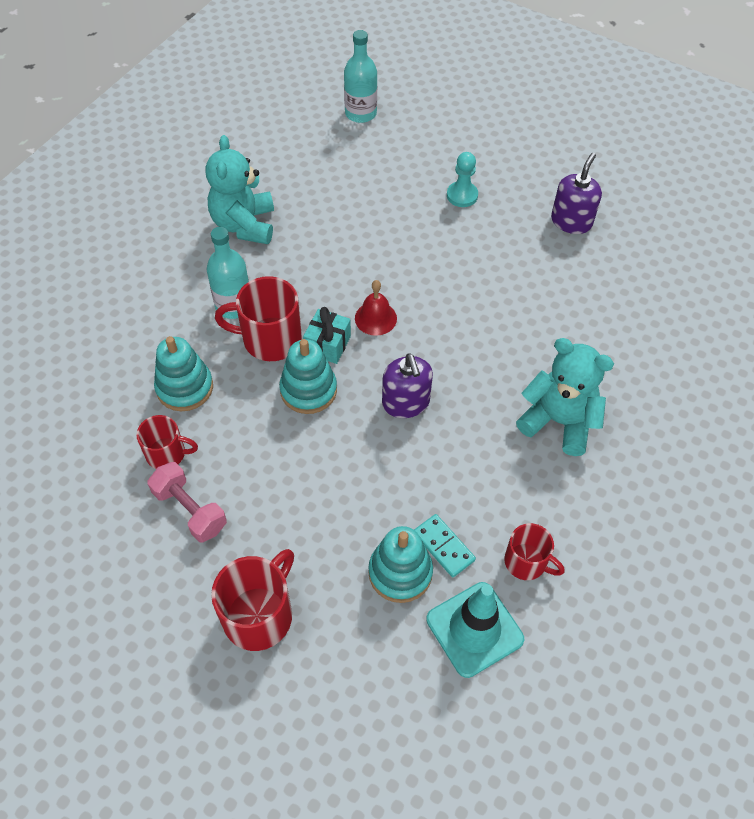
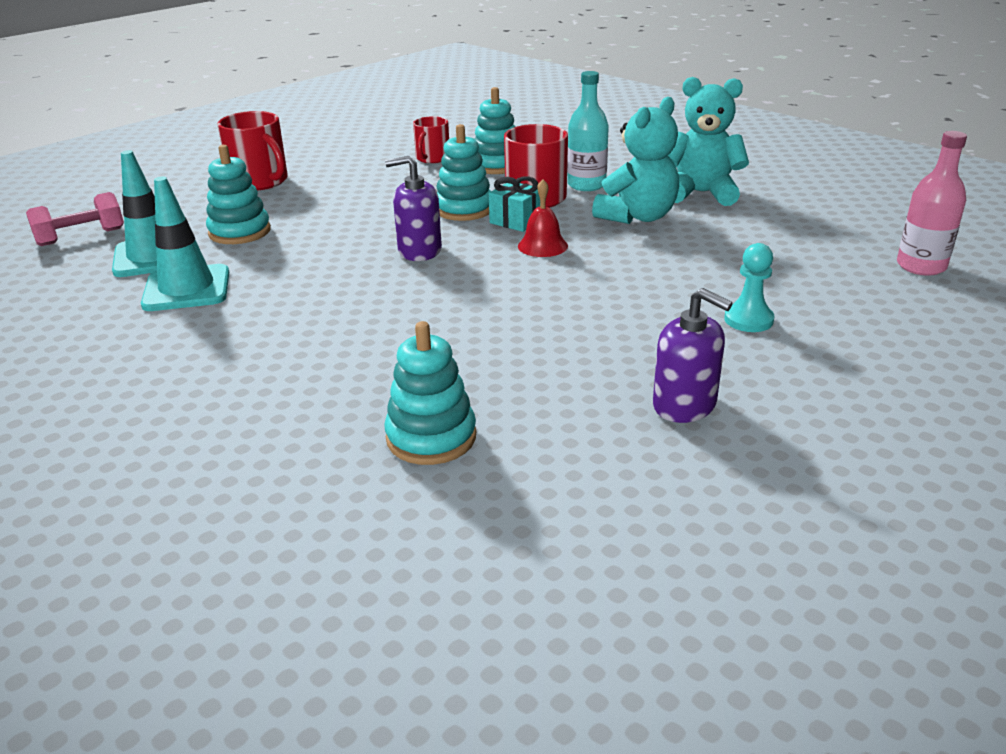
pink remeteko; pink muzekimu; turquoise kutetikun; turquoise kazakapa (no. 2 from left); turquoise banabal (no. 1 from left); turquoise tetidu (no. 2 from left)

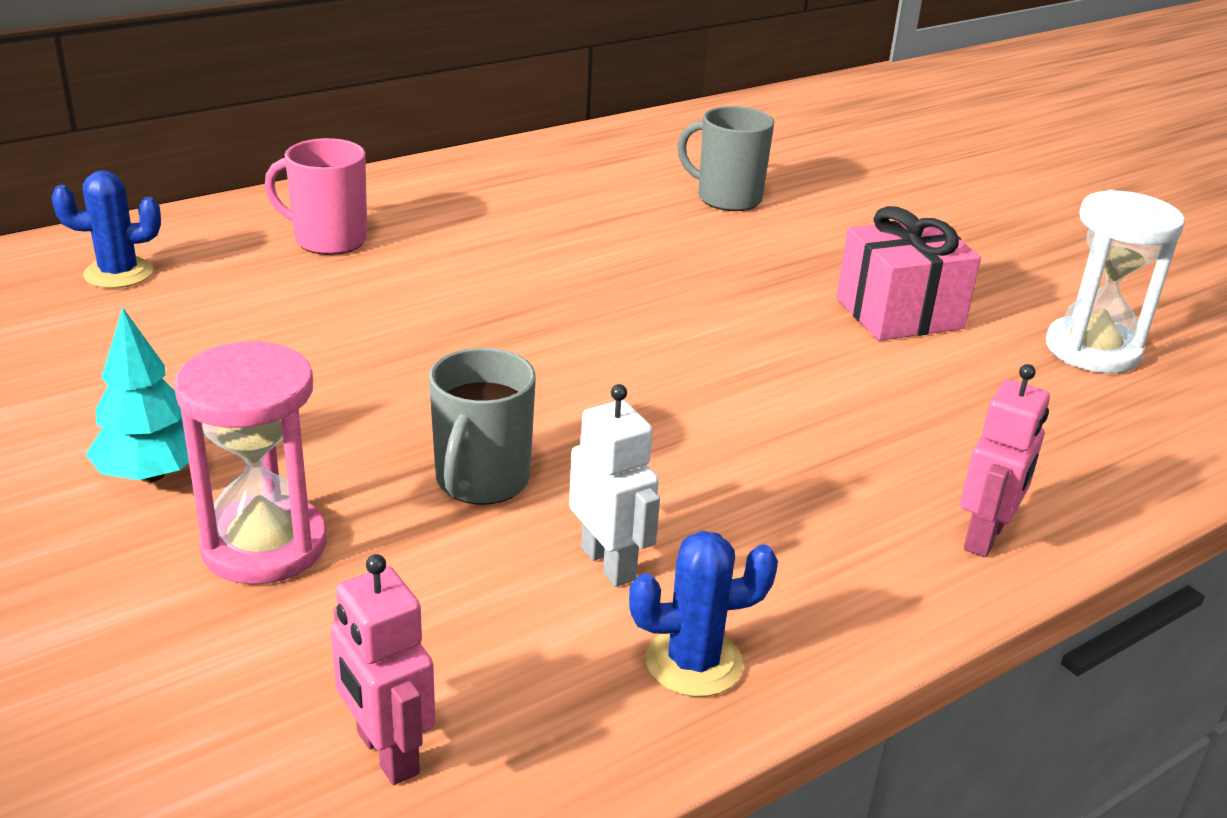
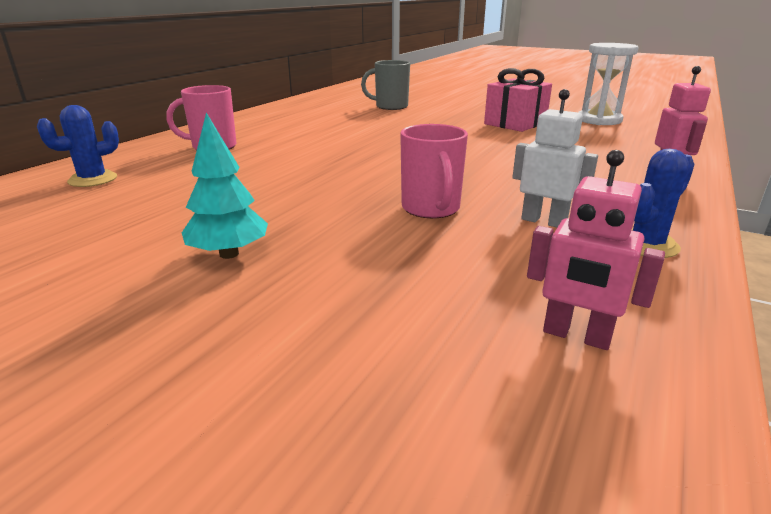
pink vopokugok; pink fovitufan (no. 2 from left)

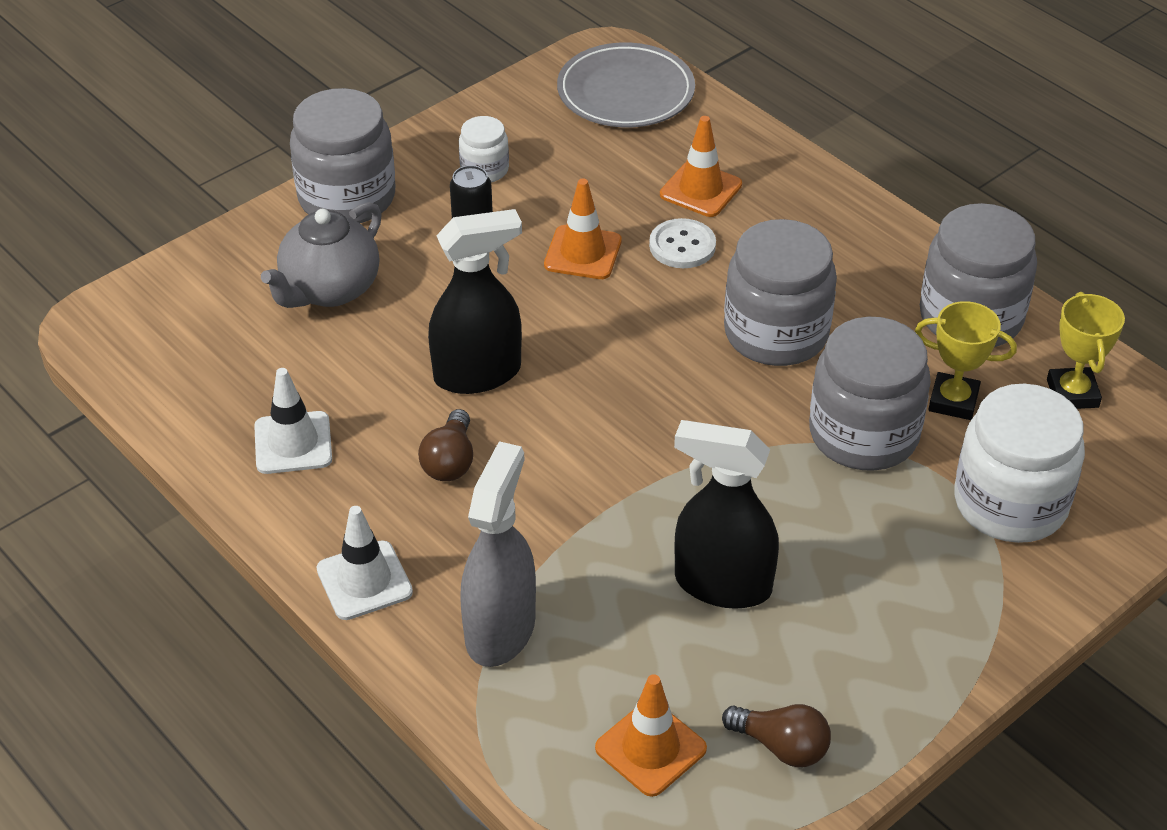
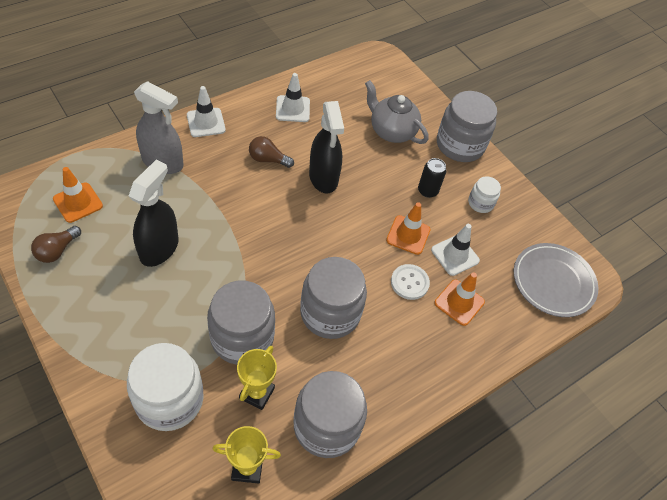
white kazakapa (no. 3 from left)

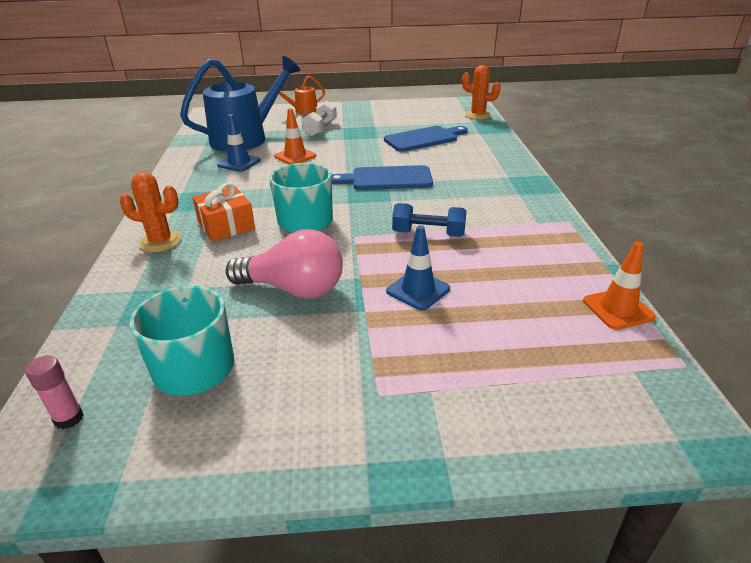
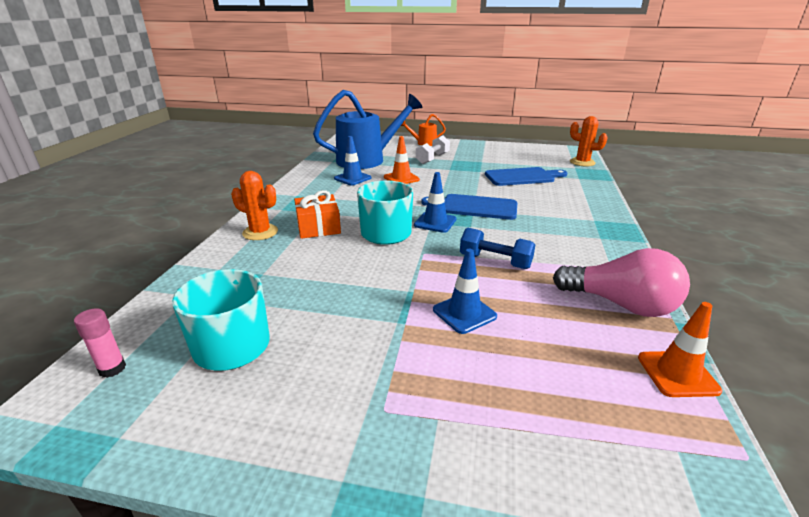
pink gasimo; blue kazakapa (no. 2 from left)

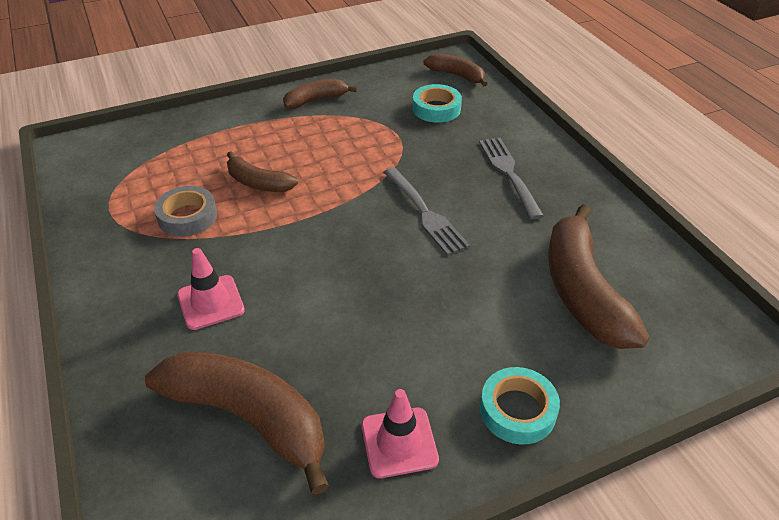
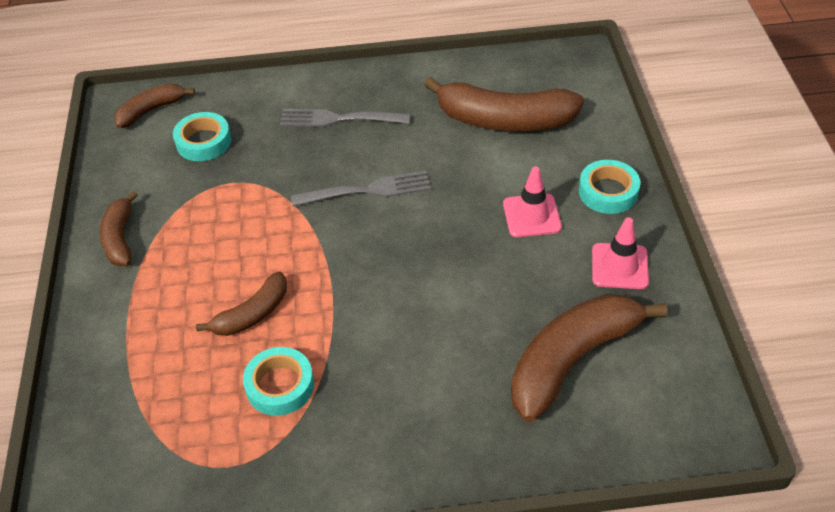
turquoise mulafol (no. 2 from left); pink kazakapa (no. 1 from left)

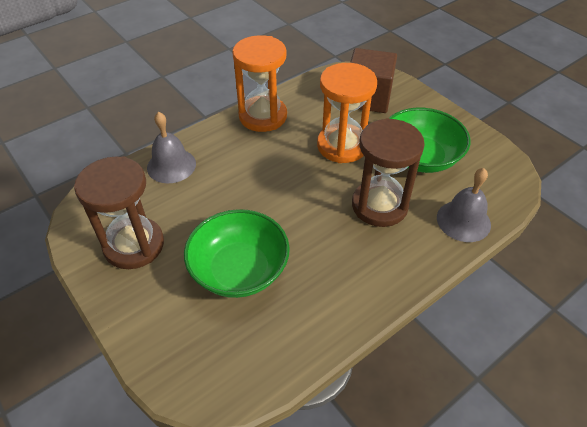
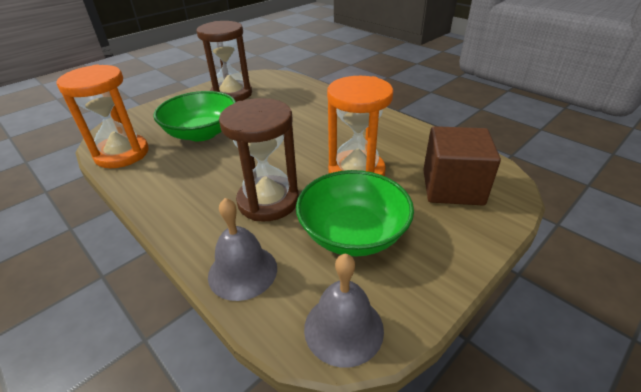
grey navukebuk (no. 2 from left); orange vopokugok (no. 1 from left)

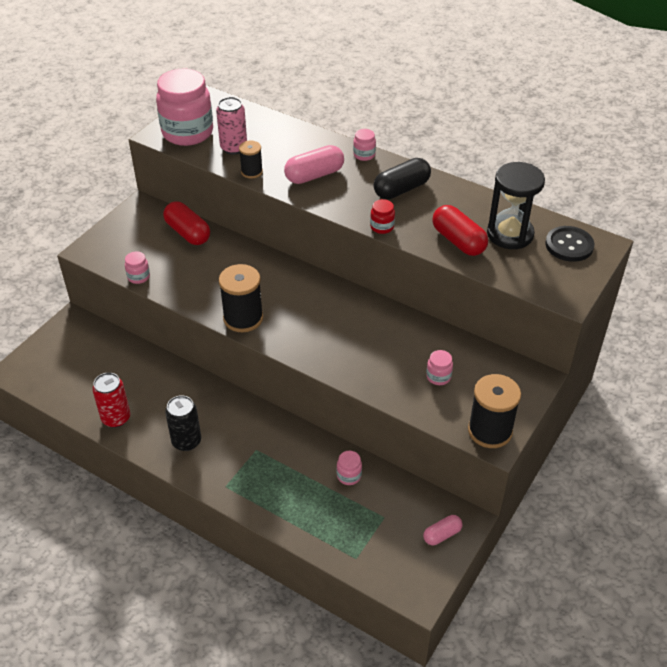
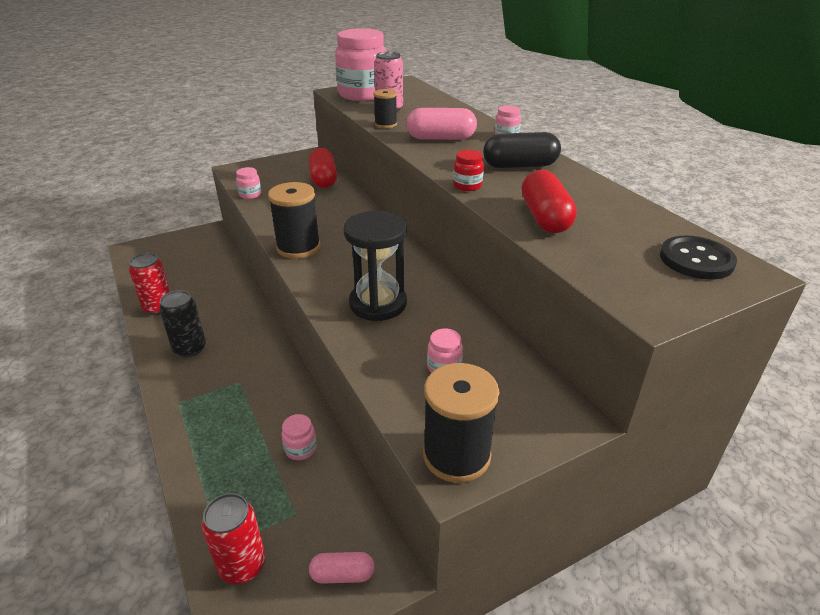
black vopokugok; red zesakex (no. 2 from left)

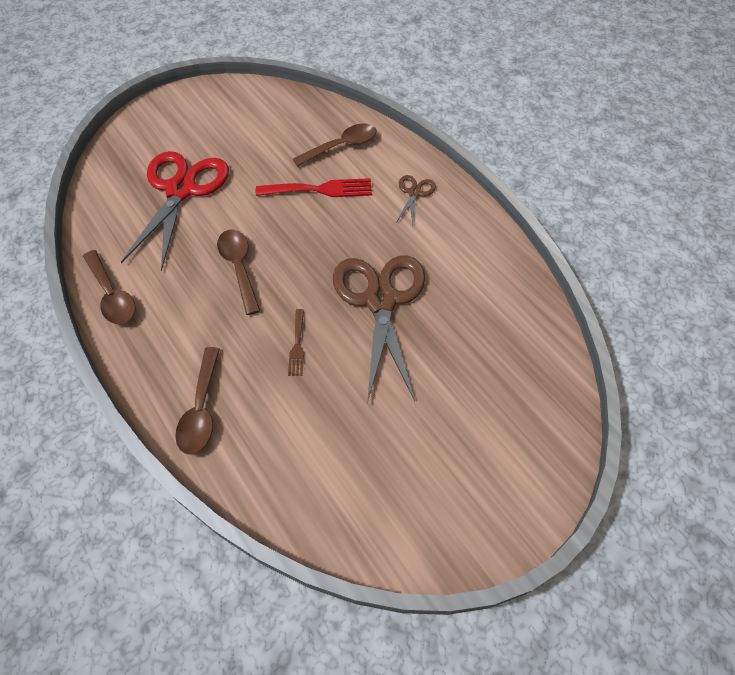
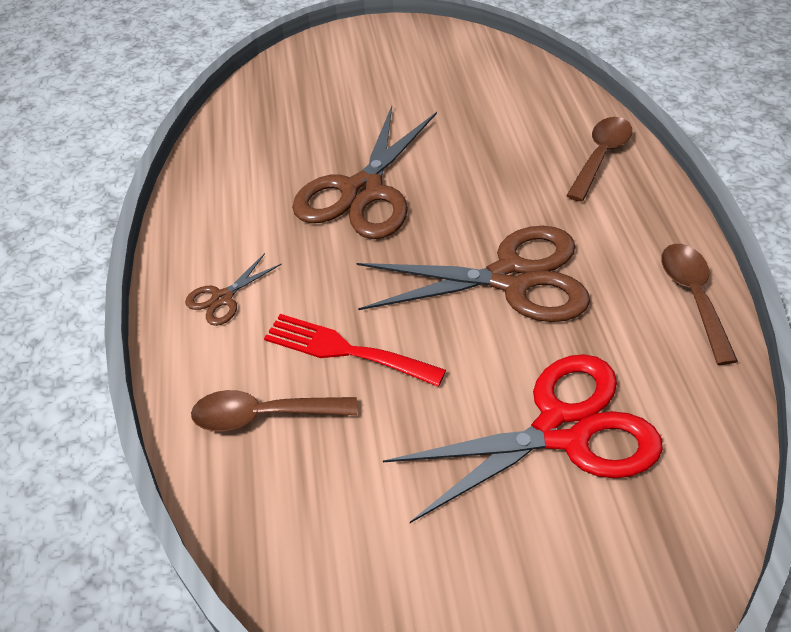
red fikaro; brown fikaro (no. 3 from left); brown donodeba

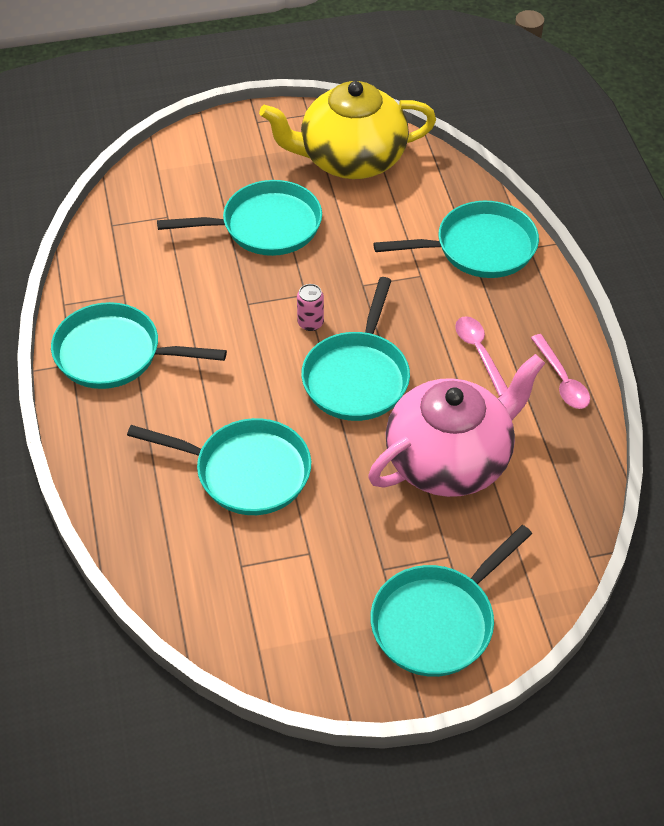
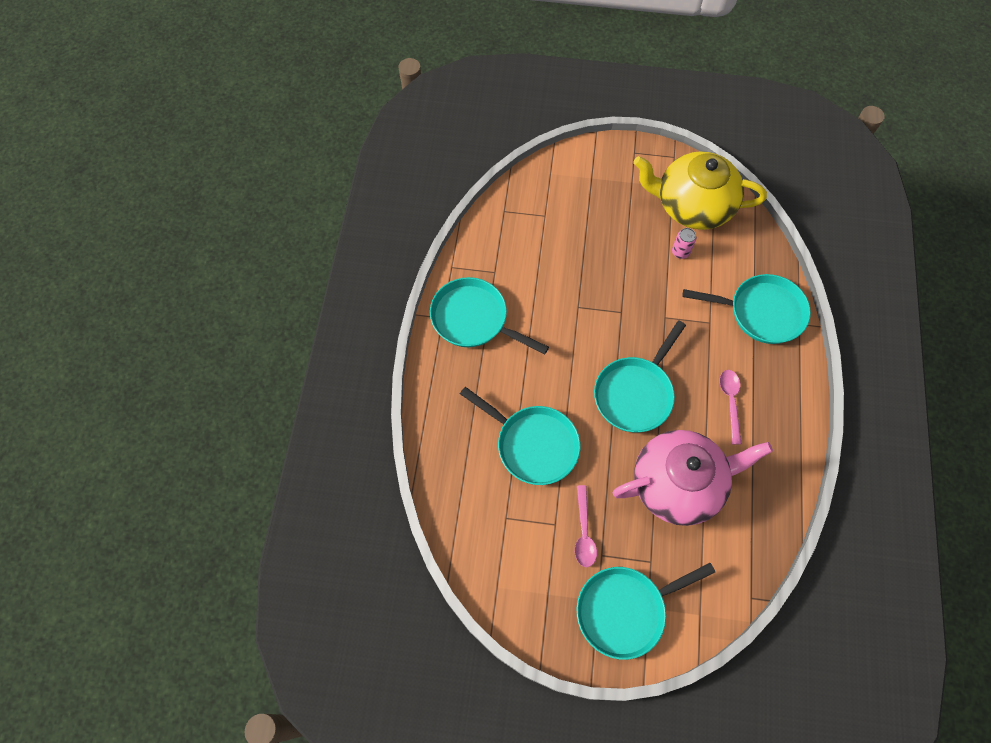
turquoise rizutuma (no. 3 from left in the first image); pink zesakex; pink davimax (no. 1 from left)

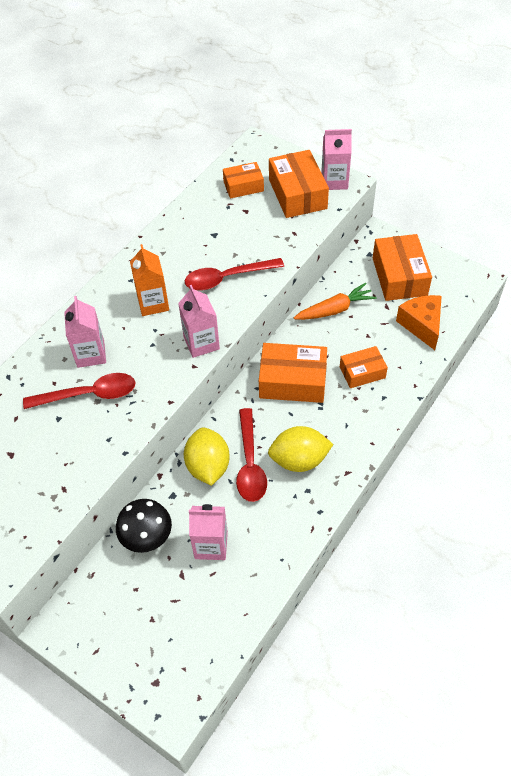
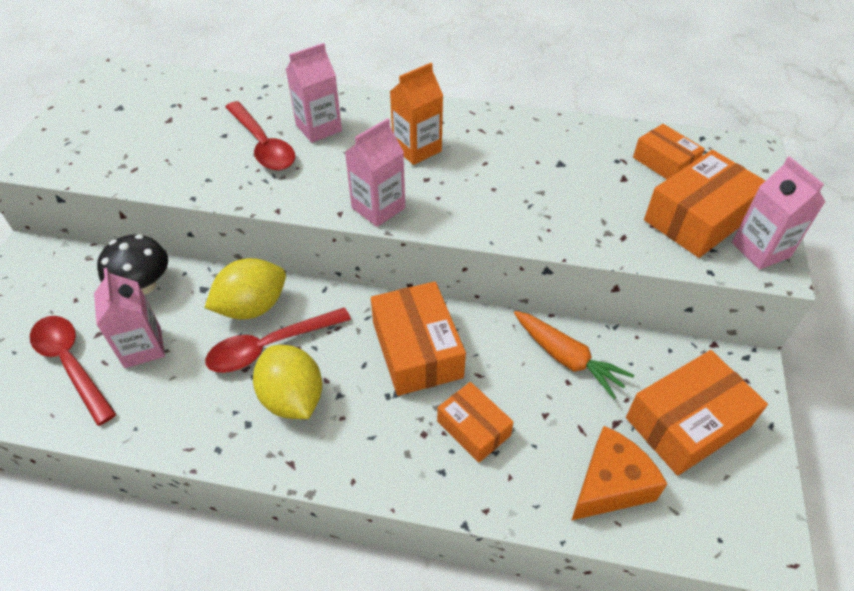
red davimax (no. 1 from left)

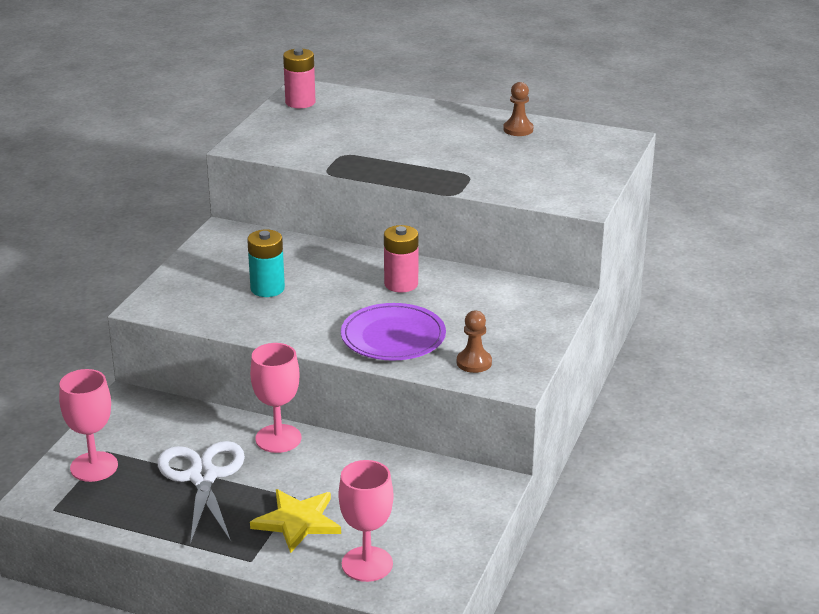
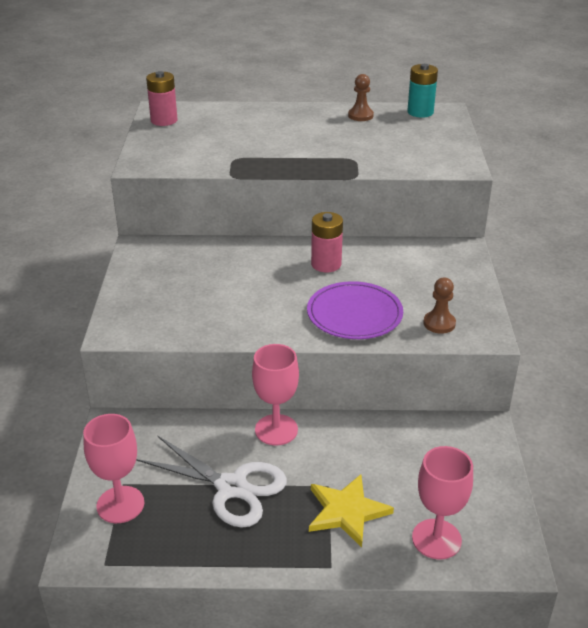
white fikaro; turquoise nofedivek

